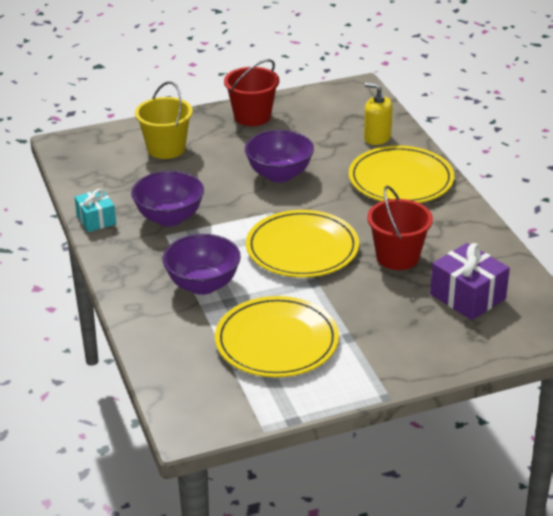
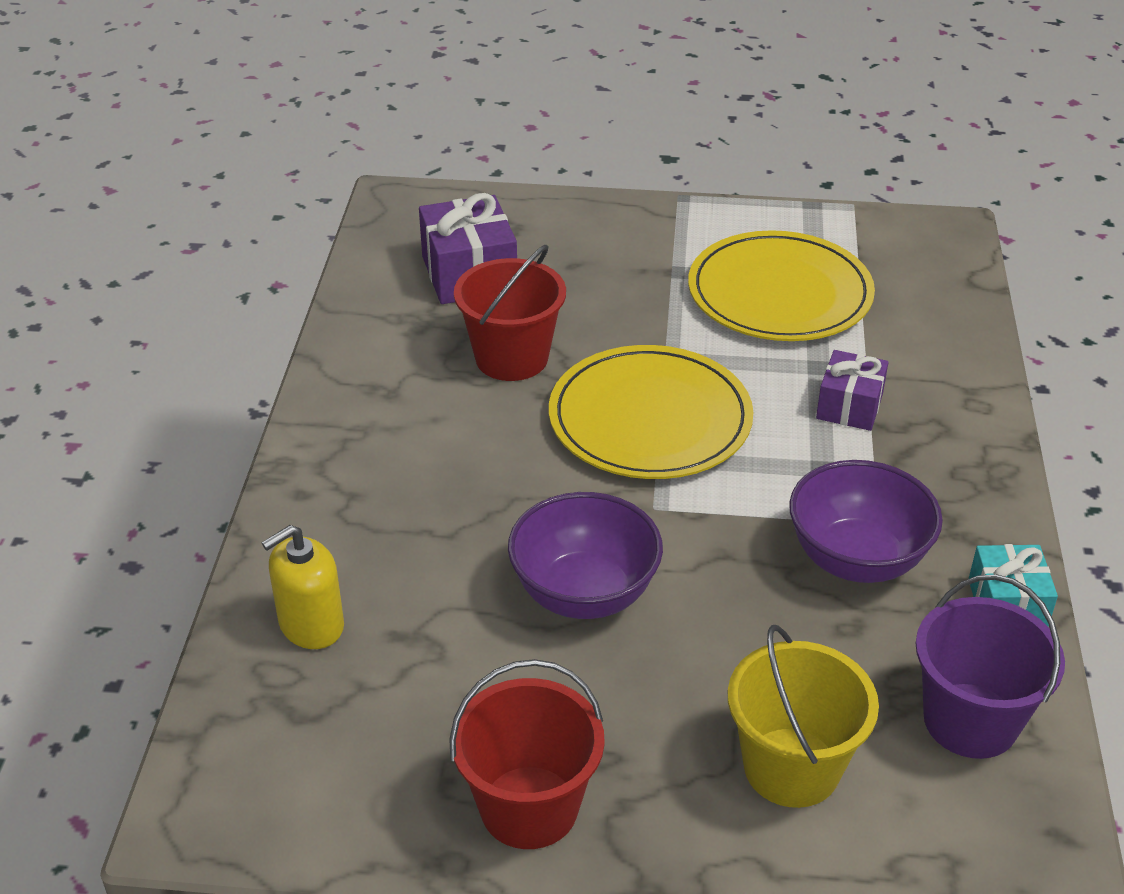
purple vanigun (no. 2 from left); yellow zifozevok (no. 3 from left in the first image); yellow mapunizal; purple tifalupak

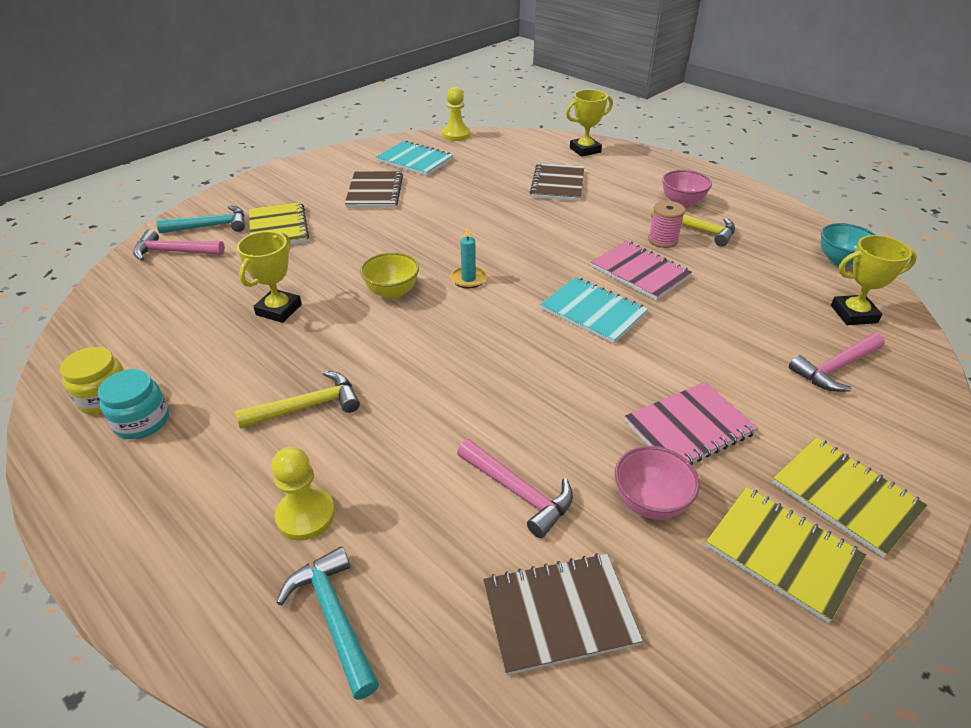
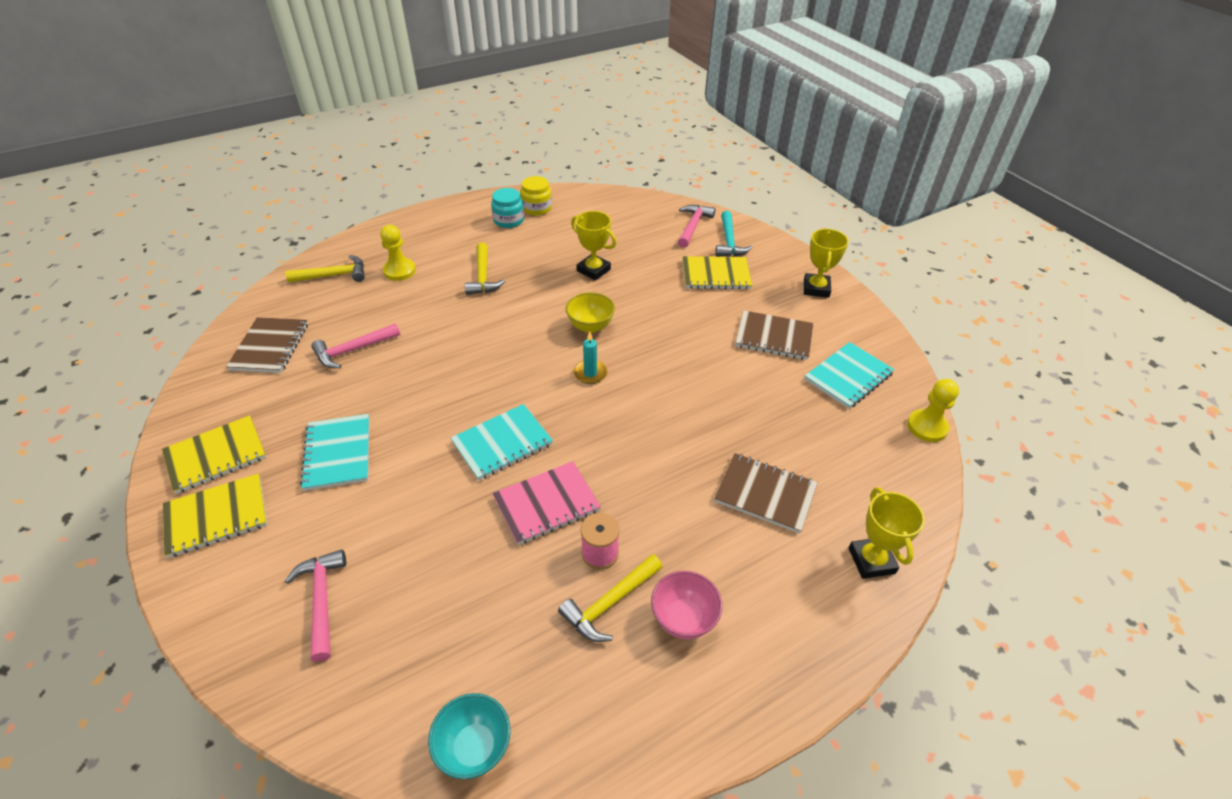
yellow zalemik (no. 1 from left); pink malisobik (no. 1 from left in the first image); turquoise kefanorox (no. 1 from left); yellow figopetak (no. 2 from left)

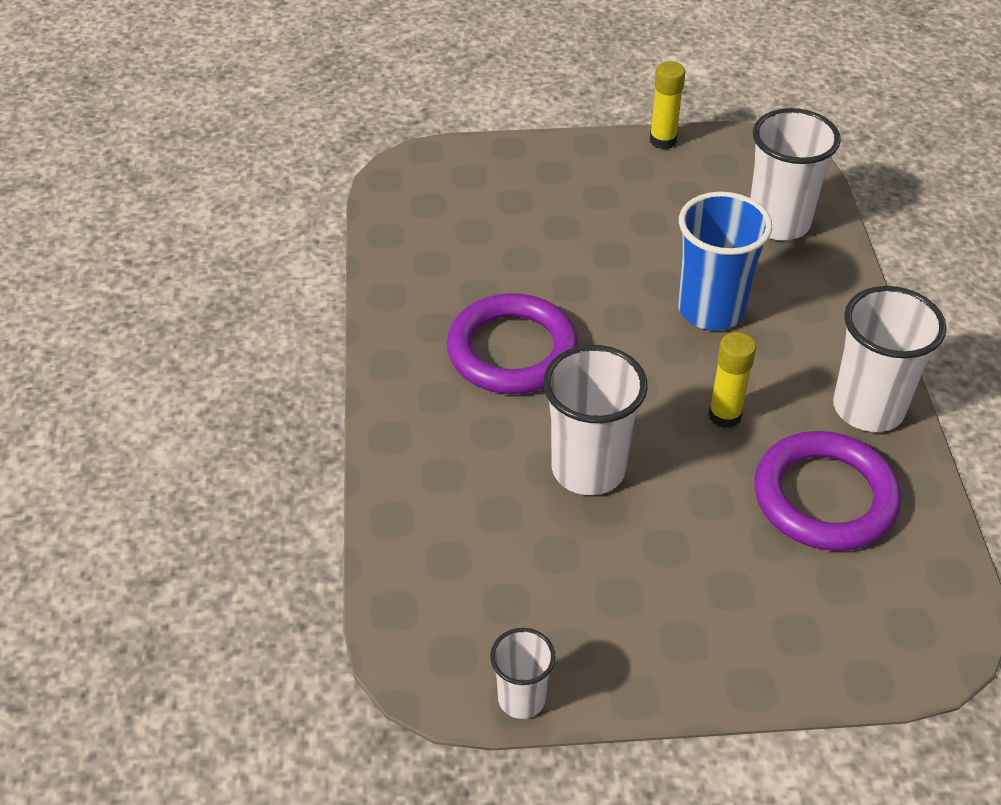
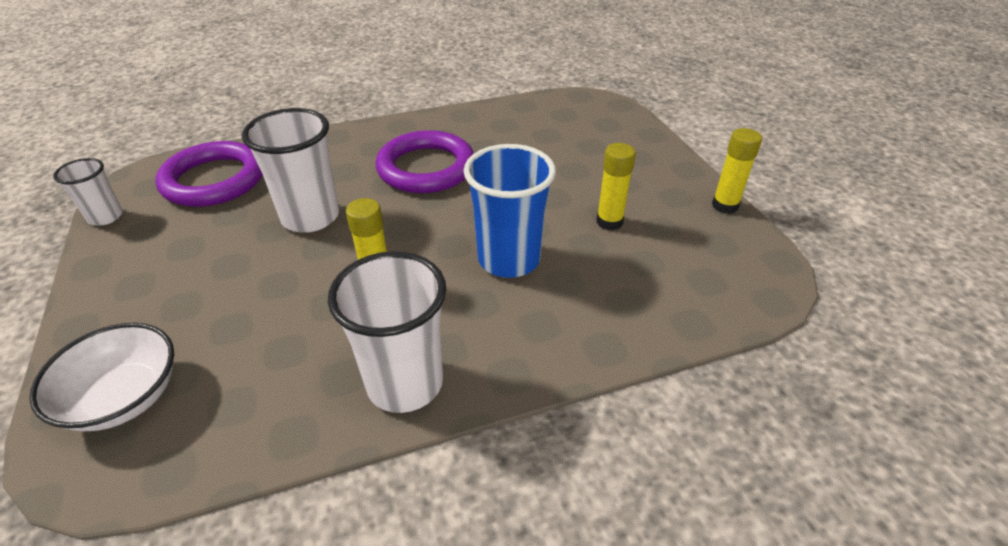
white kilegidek (no. 3 from left in the first image); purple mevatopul (no. 1 from left); white malisobik; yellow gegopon (no. 2 from left)

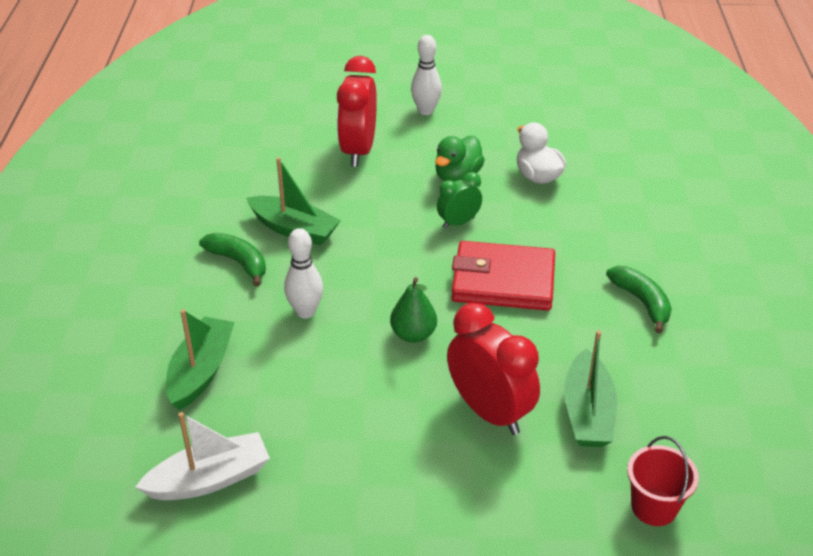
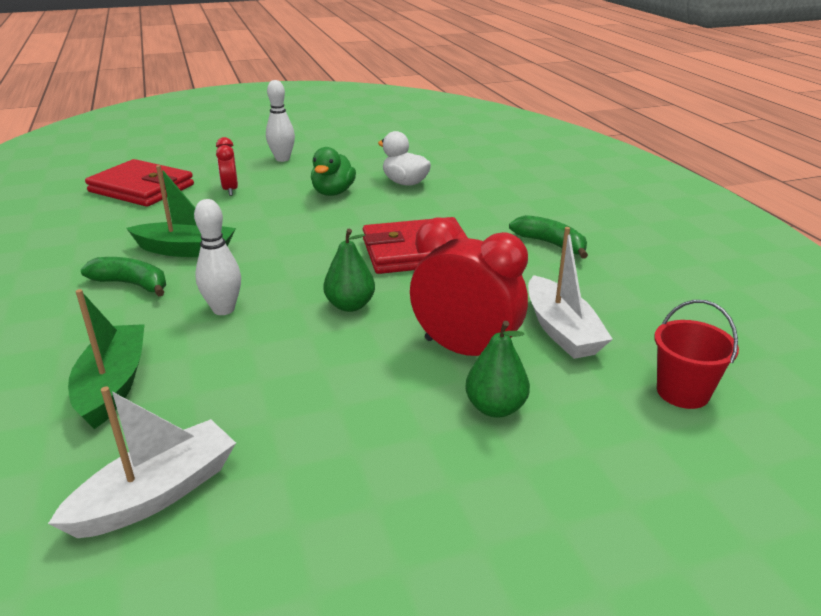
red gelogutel (no. 1 from left); green gelogutel; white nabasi (no. 2 from left); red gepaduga (no. 1 from left); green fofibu (no. 2 from left)

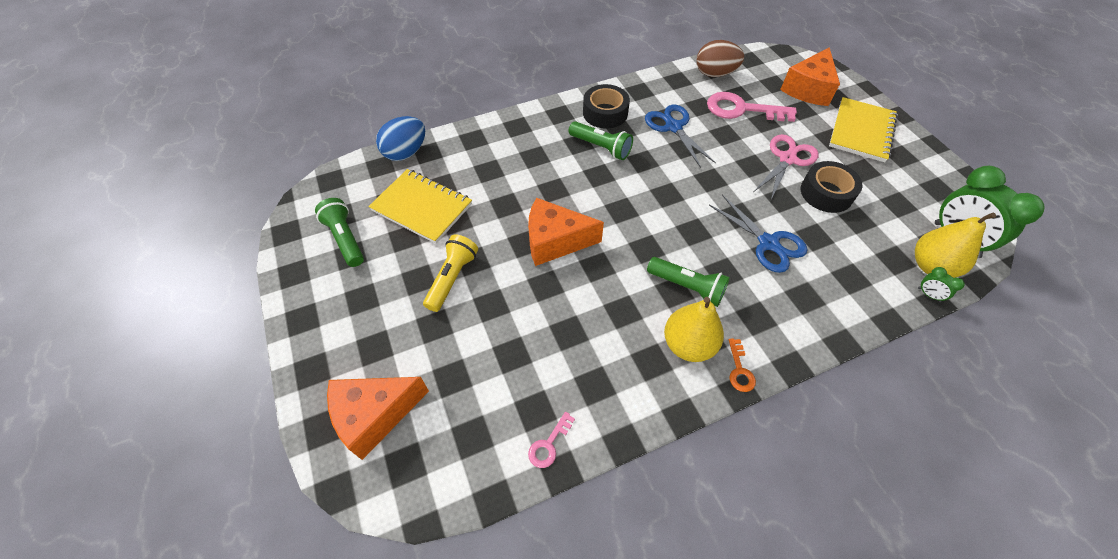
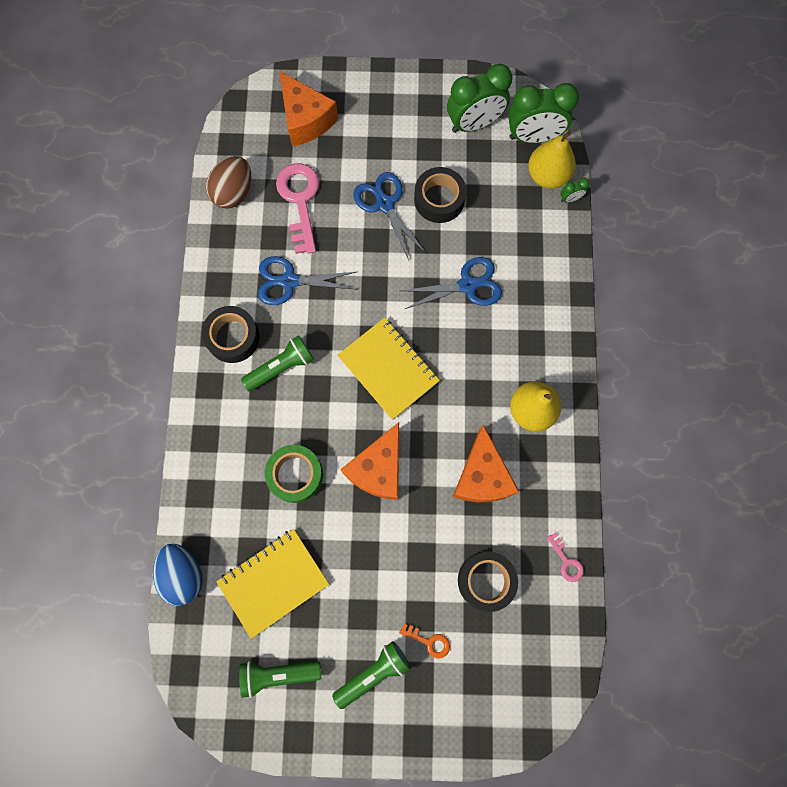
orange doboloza (no. 3 from left); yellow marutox; green marutox (no. 3 from left); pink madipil (no. 1 from left); orange madipil; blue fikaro (no. 2 from left); yellow kefanorox (no. 2 from left); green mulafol; green gelogutel (no. 1 from left); black mulafol (no. 3 from left)

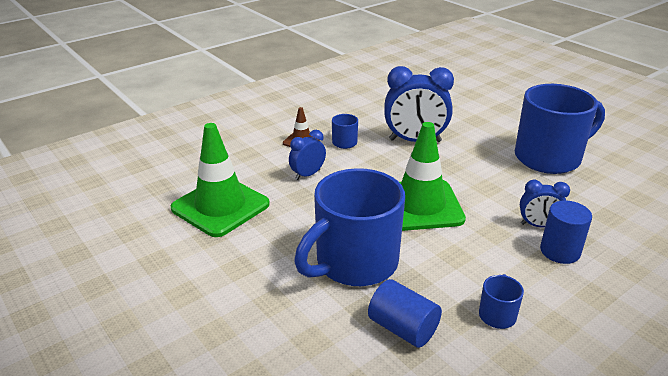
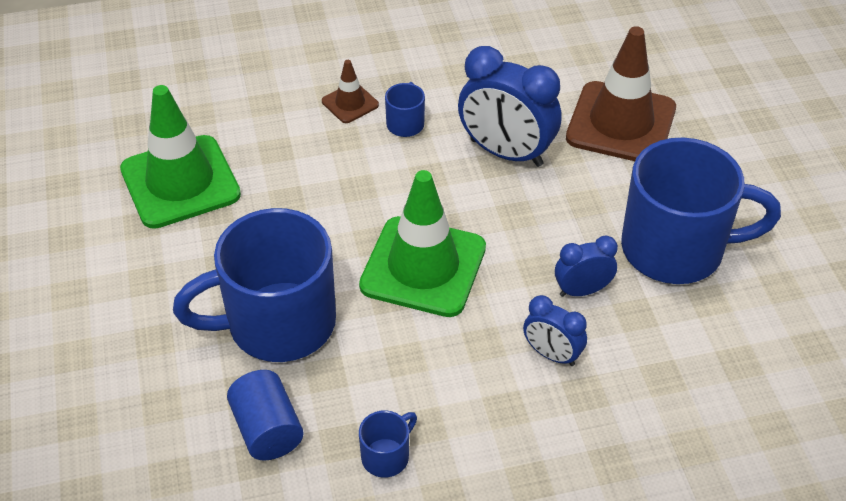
blue gelogutel (no. 3 from left); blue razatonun (no. 2 from left in the first image); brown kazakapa (no. 2 from left)

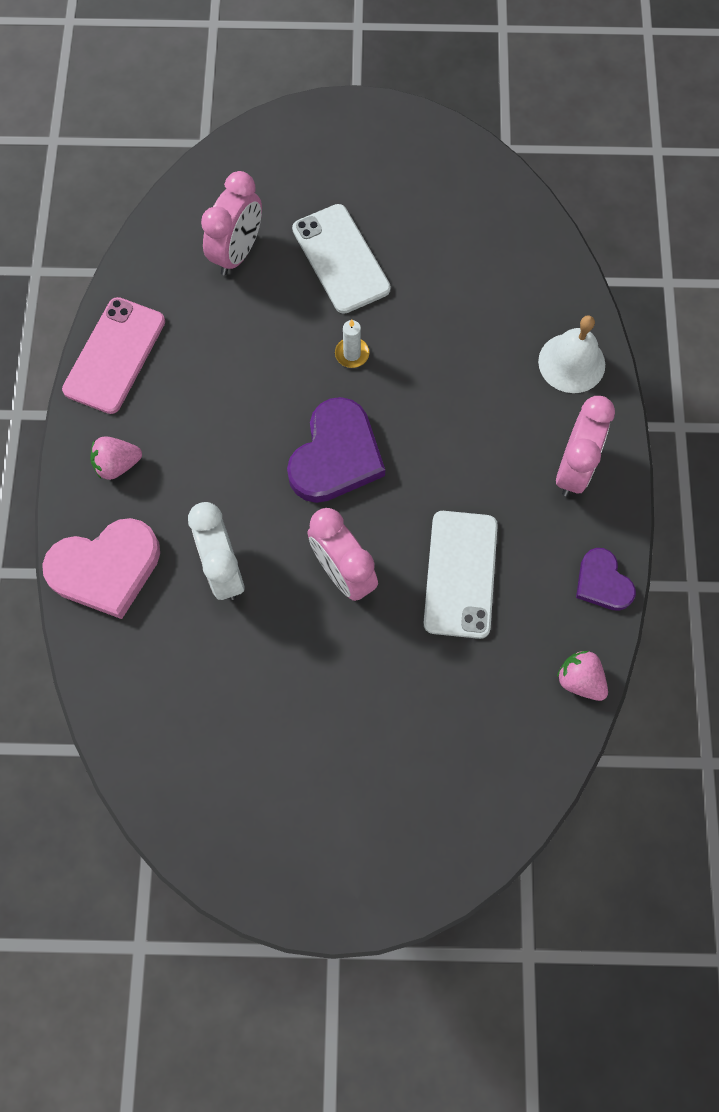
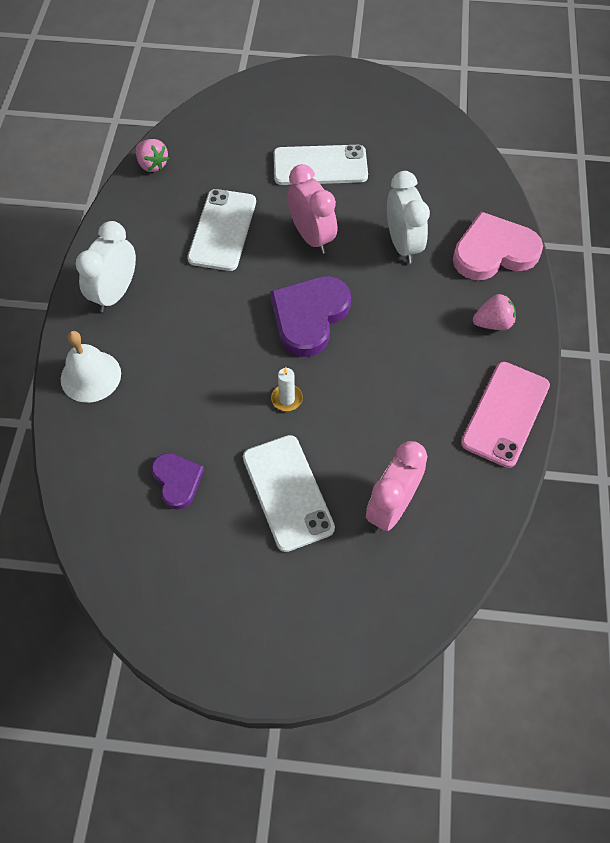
white gelogutel (no. 1 from left); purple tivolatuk (no. 1 from left); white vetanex (no. 3 from left)

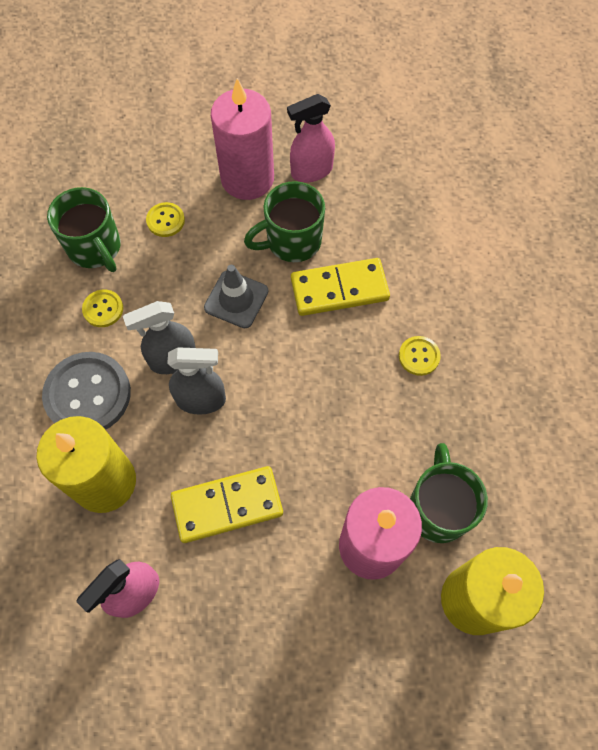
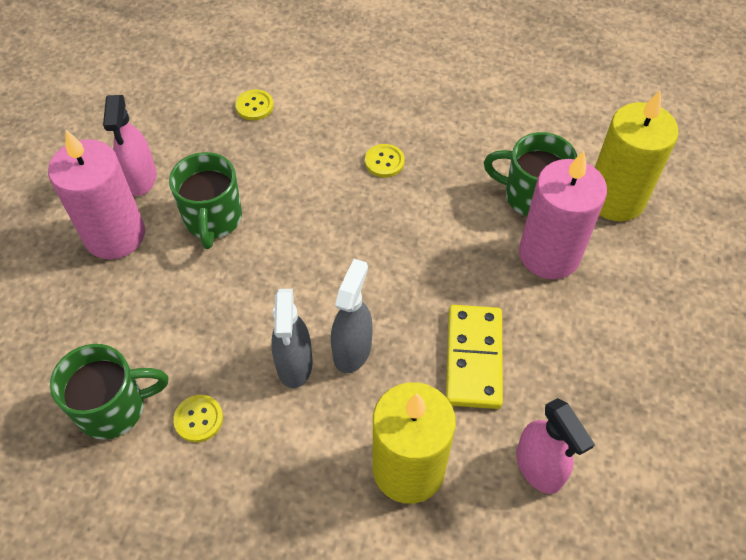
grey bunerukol; yellow bunerukol (no. 2 from left); grey kazakapa; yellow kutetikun (no. 2 from left in the first image)

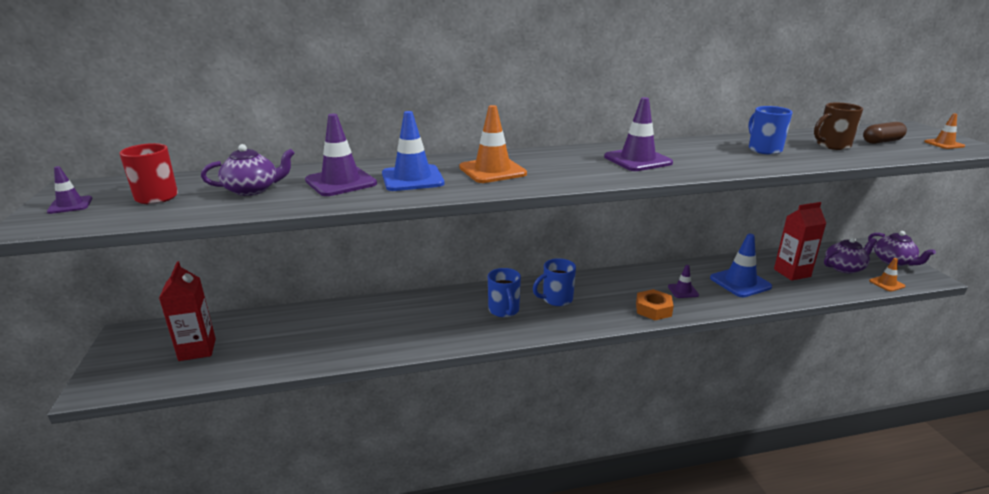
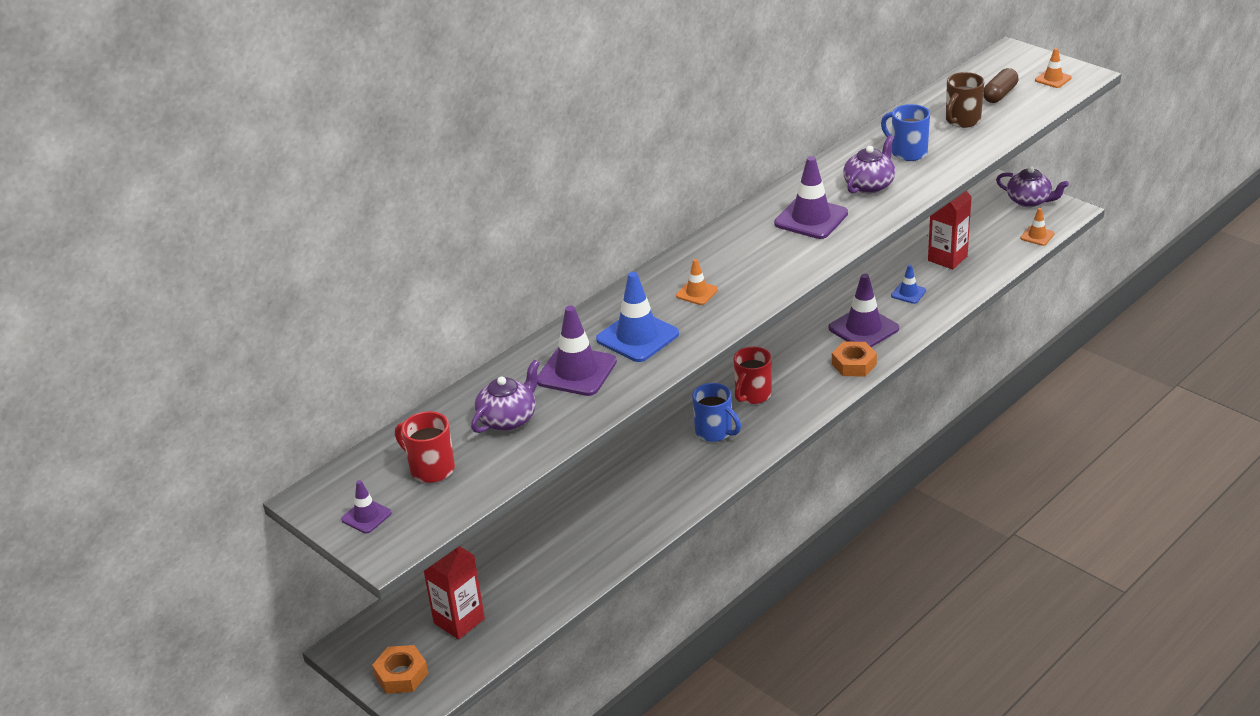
orange kazakapa (no. 1 from left); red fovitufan (no. 2 from left); purple kazakapa (no. 4 from left); blue kazakapa (no. 2 from left); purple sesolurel (no. 2 from left); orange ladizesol (no. 1 from left)

